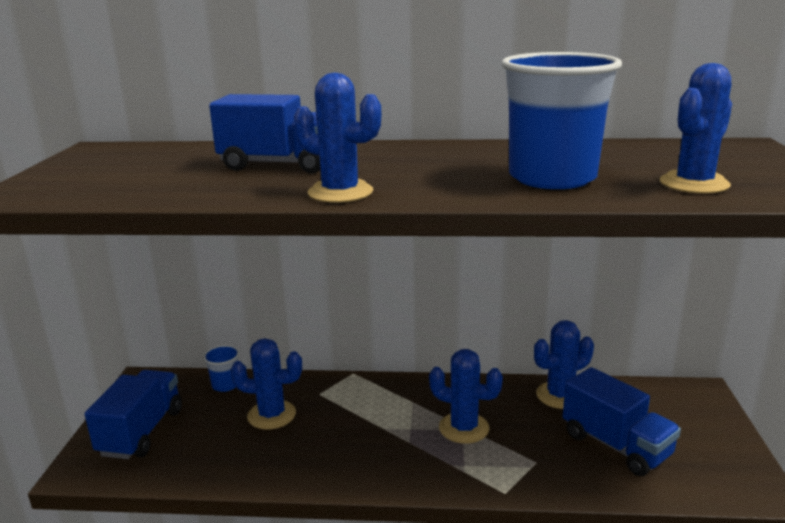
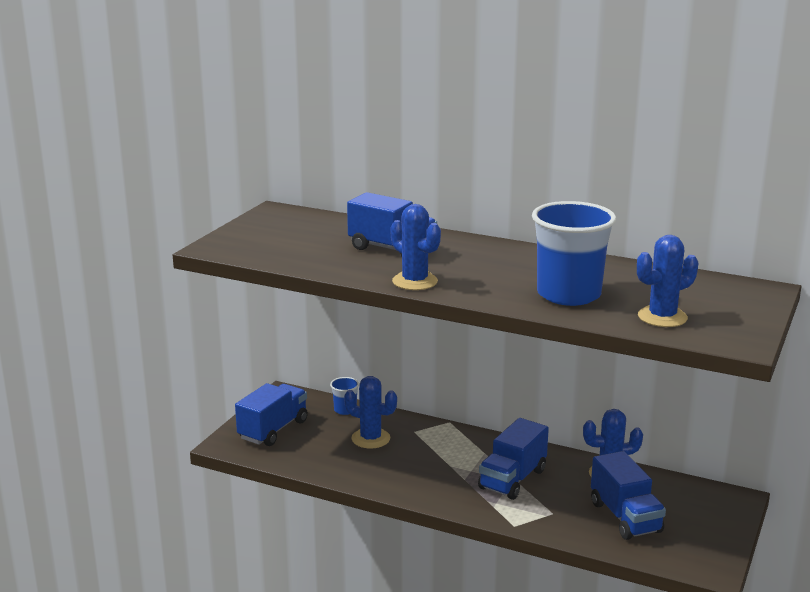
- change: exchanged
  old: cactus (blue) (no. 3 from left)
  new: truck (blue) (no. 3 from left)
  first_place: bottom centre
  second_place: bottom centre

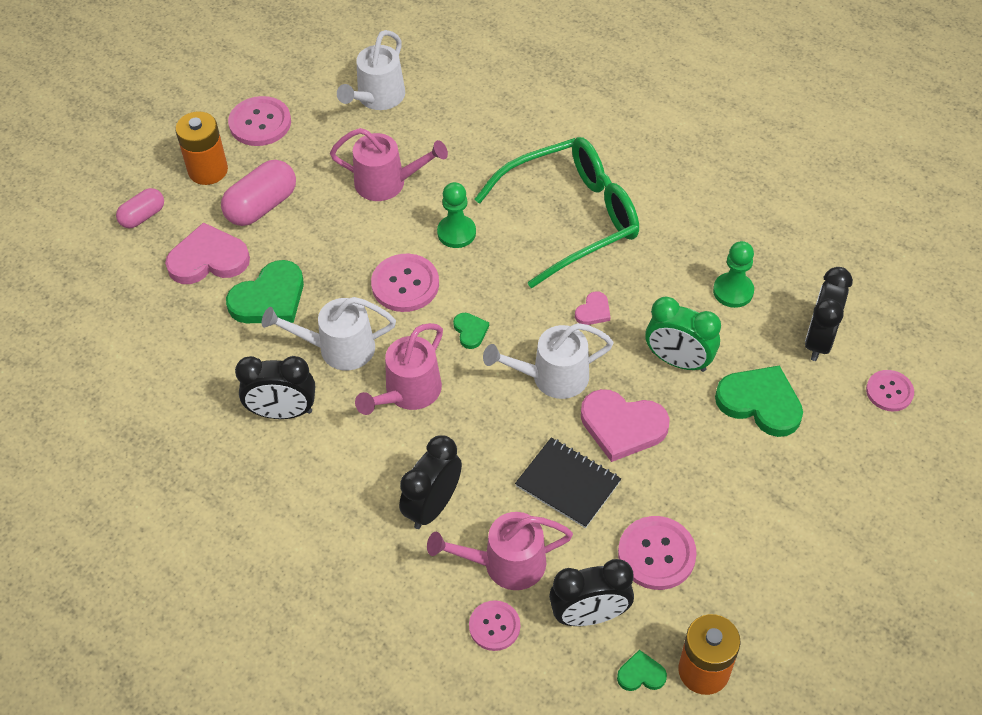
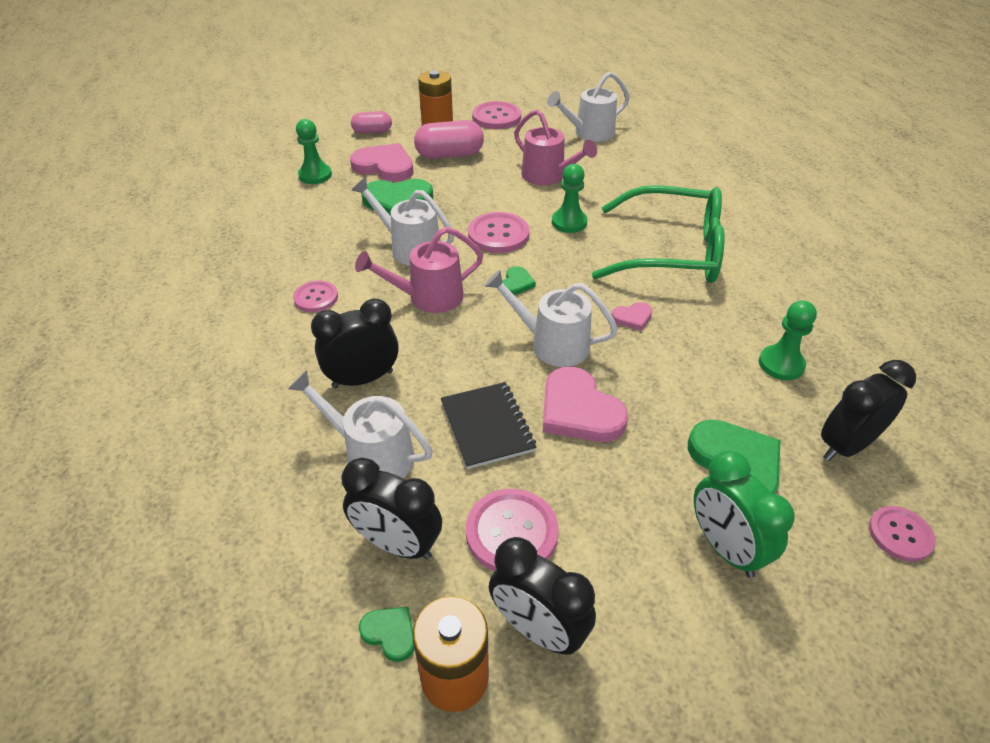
- change: appeared
  new: pawn (green) (no. 1 from left)
  second_place: top left
- change: relocated
  old: clock (black) (no. 1 from left in the first image)
  new: clock (black) (no. 3 from left)
  first_place: middle left
  second_place: bottom centre
- change: relocated
  old: button (pink) (no. 3 from left in the first image)
  new: button (pink) (no. 1 from left)
  first_place: bottom centre
  second_place: middle left
- change: relocated
  old: clock (green)
  first_place: middle right
  second_place: bottom right
- change: colour
  old: watering can (pink) (no. 3 from left)
  new: watering can (white) (no. 1 from left)
  first_place: bottom centre
  second_place: centre

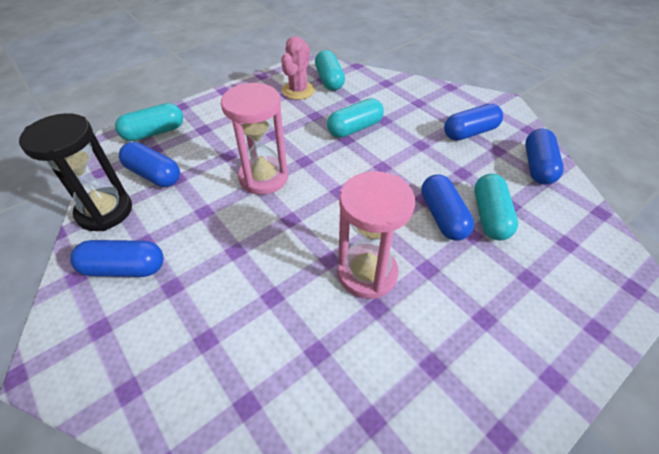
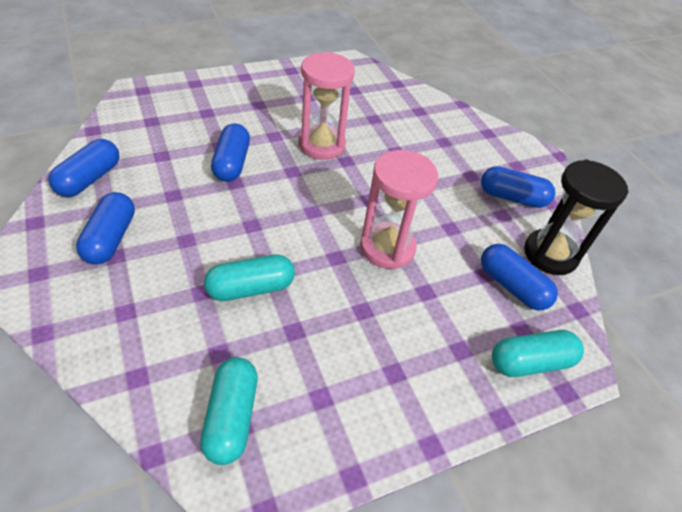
- change: missing
  old: cactus (pink)
  first_place: top centre
- change: missing
  old: capsule (turquoise) (no. 4 from left)
  first_place: middle right
- change: spun
  old: capsule (blue) (no. 4 from left in the first image)
  first_place: top right
  second_place: middle left
  degrees: -75

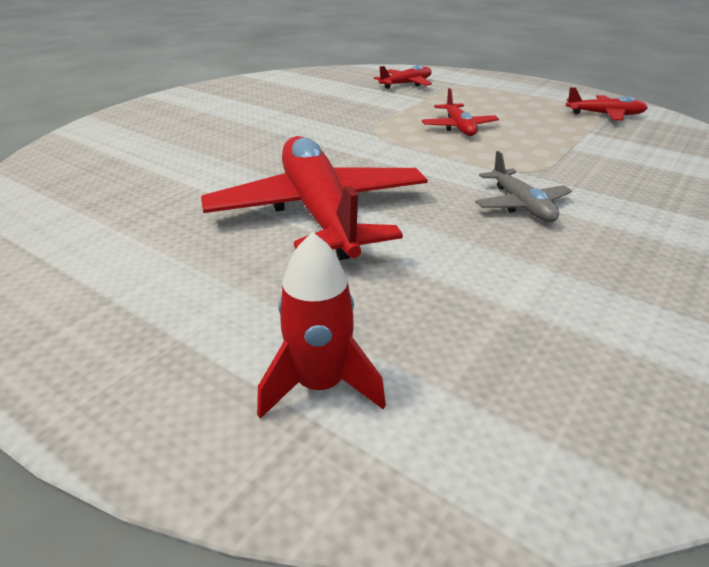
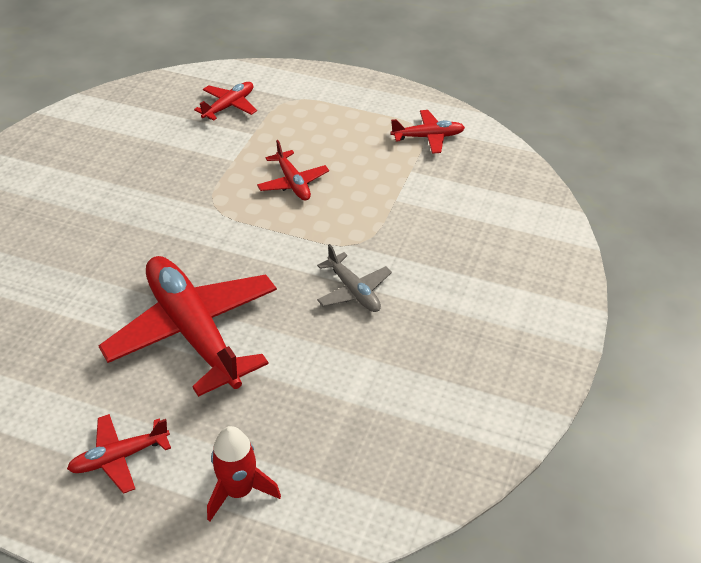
- change: appeared
  new: plane (red) (no. 1 from left)
  second_place: bottom left

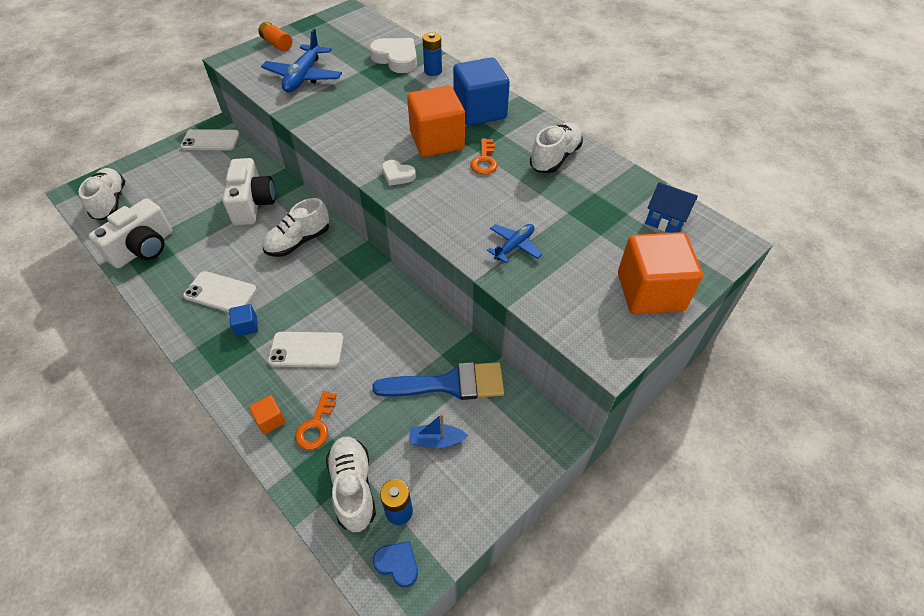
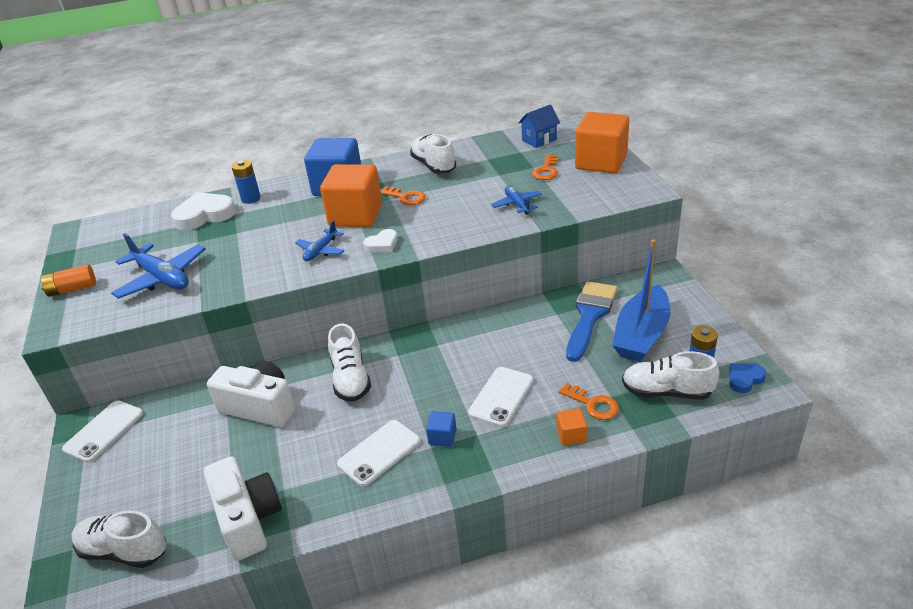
- change: appeared
  new: plane (blue) (no. 2 from left)
  second_place: centre
- change: appeared
  new: key (orange) (no. 2 from left)
  second_place: top centre
- change: size
  old: boat (blue)
  first_place: bottom centre
  second_place: middle right
  factor: 2.1

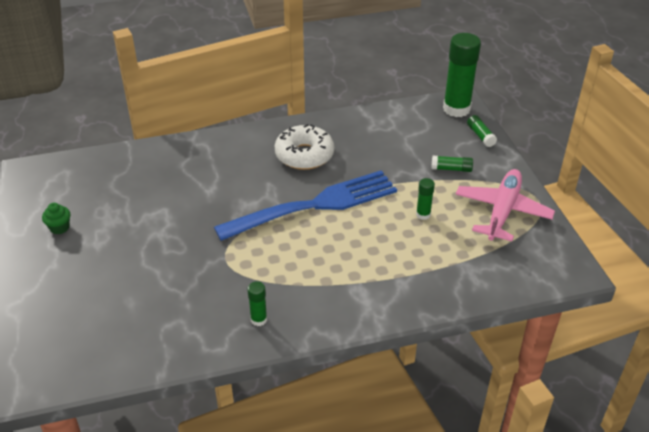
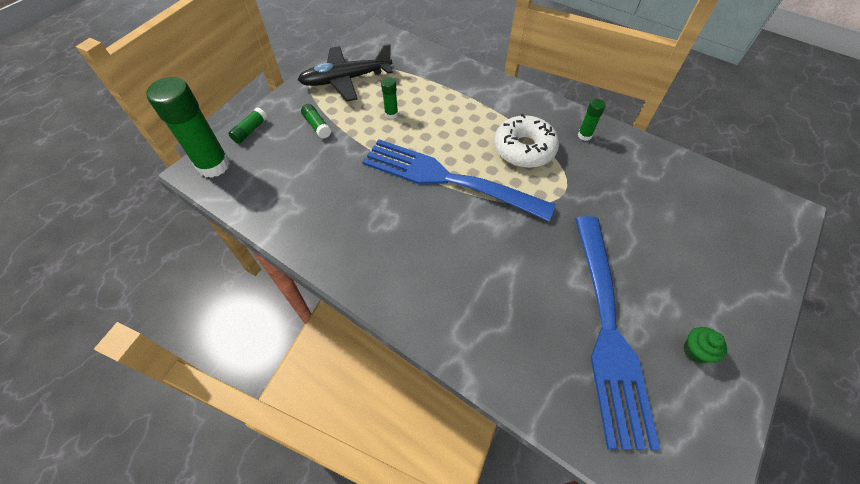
- change: appeared
  new: fork (blue) (no. 2 from left)
  second_place: bottom right
- change: relocated
  old: donut (white)
  first_place: centre
  second_place: top centre
- change: colour
  old: plane (pink)
  new: plane (black)
  first_place: middle right
  second_place: top centre

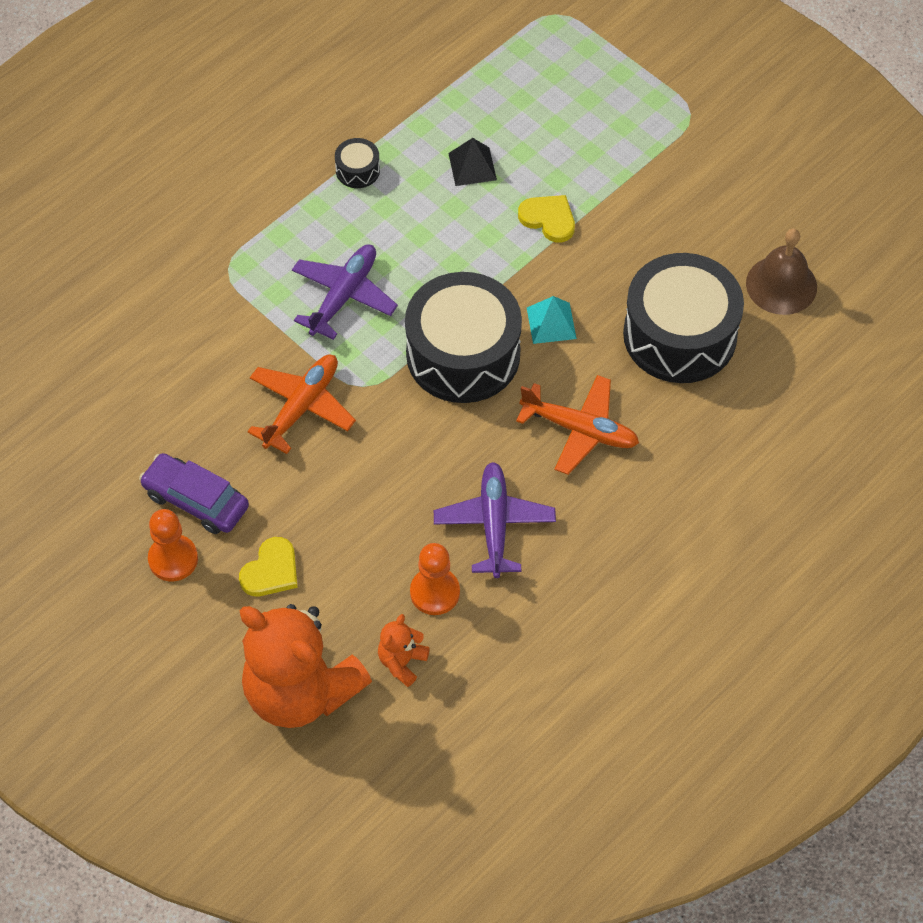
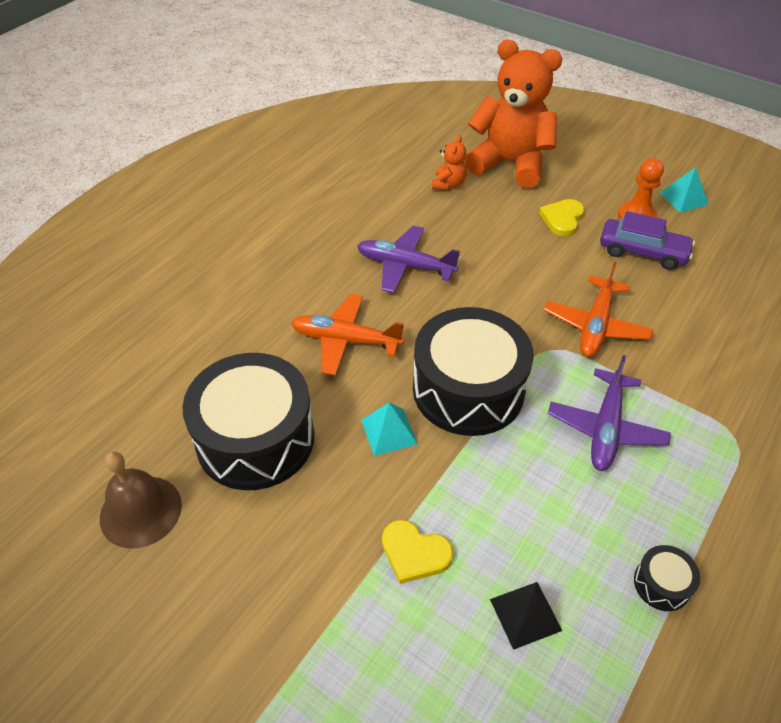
- change: missing
  old: pawn (orange) (no. 2 from left)
  first_place: centre
- change: appeared
  new: pyramid (turquoise) (no. 2 from left)
  second_place: top right
- change: spun
  old: plane (purple) (no. 2 from left in the first image)
  first_place: centre
  second_place: centre
  degrees: 120

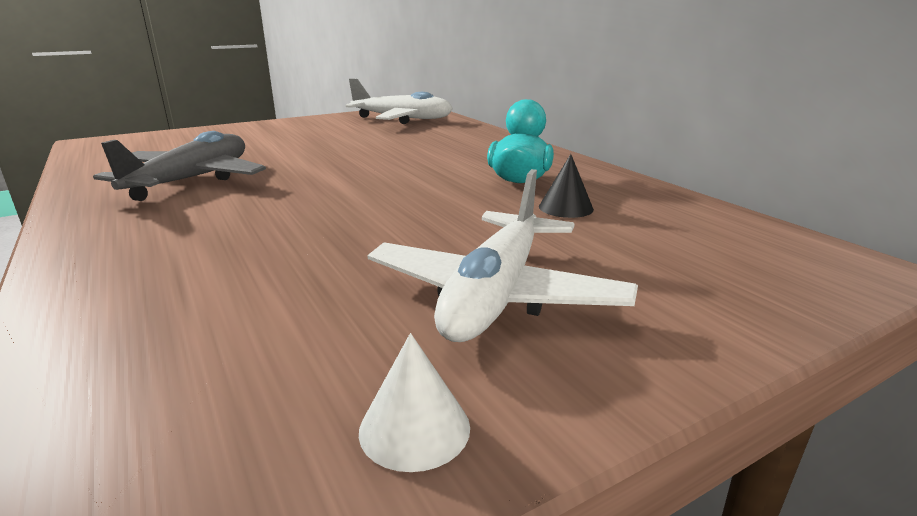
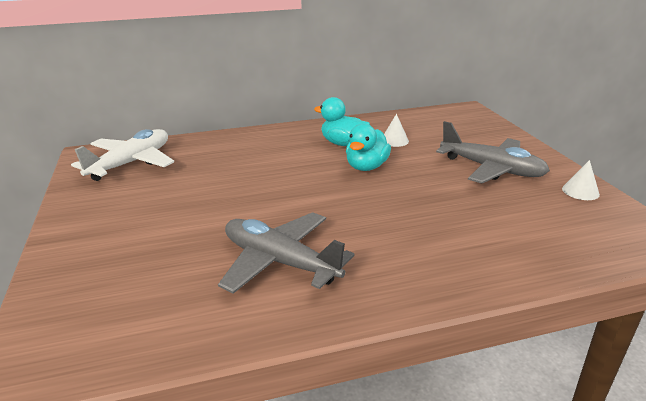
- change: appeared
  new: duck (turquoise) (no. 2 from left)
  second_place: centre
- change: colour
  old: plane (white) (no. 2 from left)
  new: plane (grey) (no. 2 from left)
  first_place: centre
  second_place: middle right
- change: colour
  old: cone (black)
  new: cone (white) (no. 1 from left)
  first_place: centre
  second_place: top centre

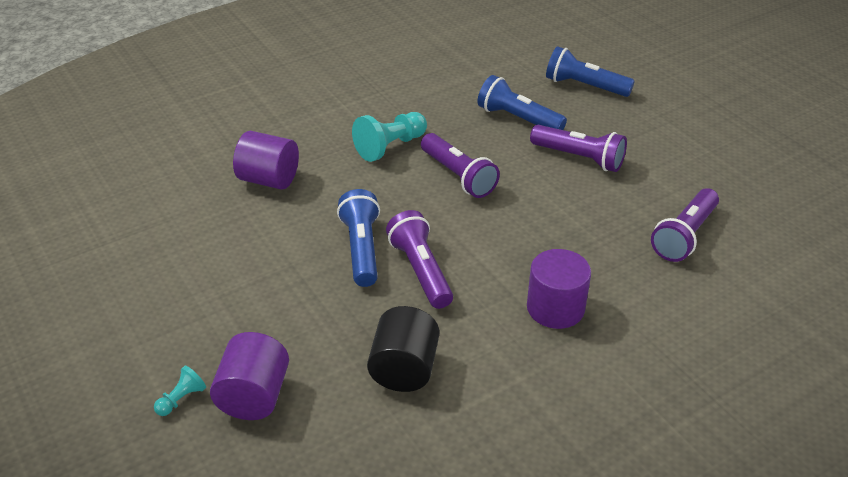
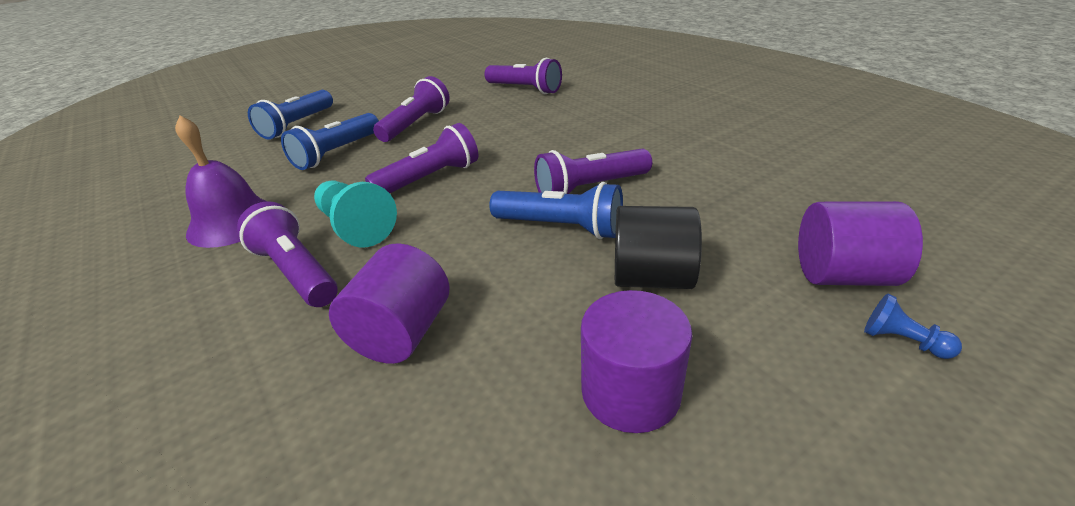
- change: appeared
  new: bell (purple)
  second_place: middle left
- change: appeared
  new: flashlight (purple) (no. 1 from left)
  second_place: middle left
- change: relocated
  old: cylinder (black)
  first_place: bottom centre
  second_place: centre
- change: relocated
  old: cylinder (purple) (no. 3 from left in the first image)
  new: cylinder (purple) (no. 2 from left)
  first_place: centre
  second_place: bottom centre
- change: colour
  old: pawn (turquoise) (no. 1 from left)
  new: pawn (blue)
  first_place: bottom left
  second_place: middle right
- change: spun
  old: flashlight (blue) (no. 1 from left in the first image)
  first_place: centre
  second_place: centre
  degrees: -150

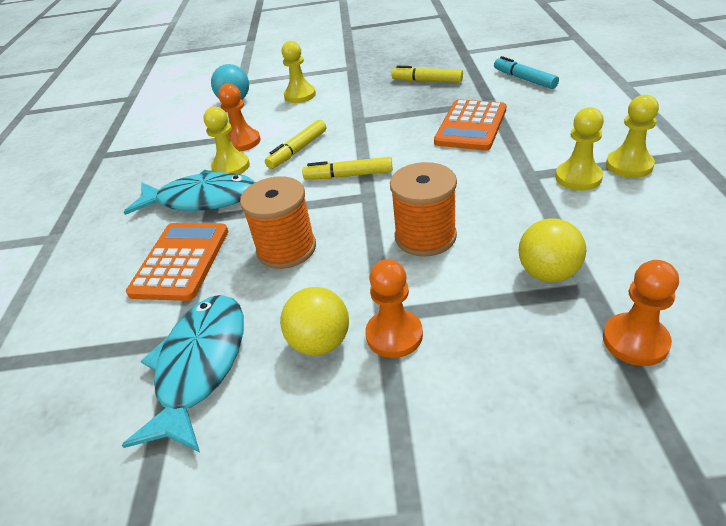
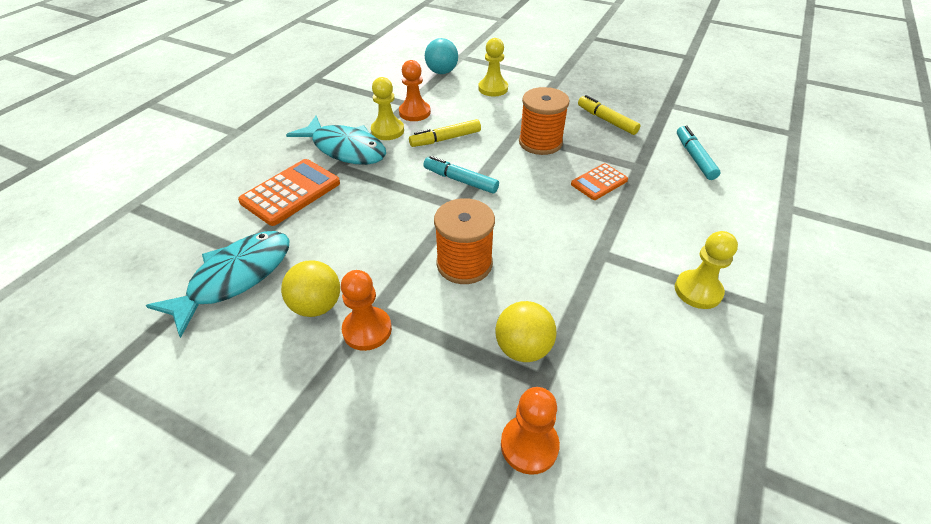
- change: missing
  old: pawn (yellow) (no. 3 from left)
  first_place: top right
- change: relocated
  old: spool (orange) (no. 1 from left in the first image)
  new: spool (orange) (no. 2 from left)
  first_place: centre
  second_place: top centre
- change: colour
  old: marker (yellow) (no. 2 from left)
  new: marker (turquoise) (no. 1 from left)
  first_place: top centre
  second_place: centre
- change: size
  old: calculator (orange) (no. 2 from left)
  first_place: top centre
  second_place: centre
  factor: 0.6

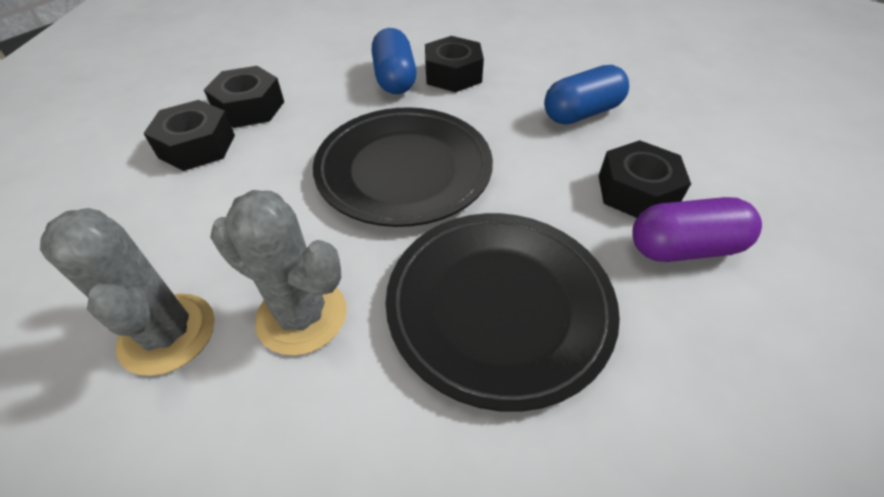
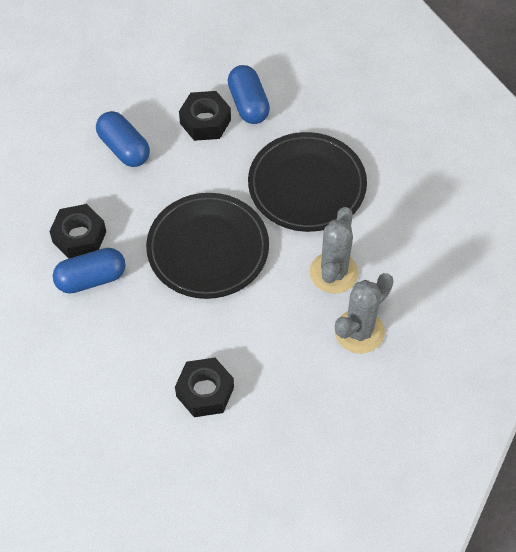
- change: missing
  old: nut (black) (no. 2 from left)
  first_place: top left
- change: colour
  old: capsule (purple)
  new: capsule (blue) (no. 3 from left)
  first_place: middle right
  second_place: top centre

